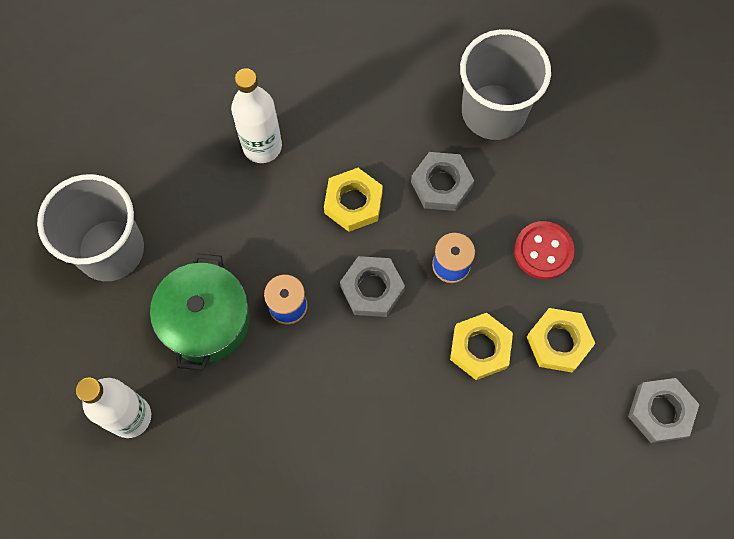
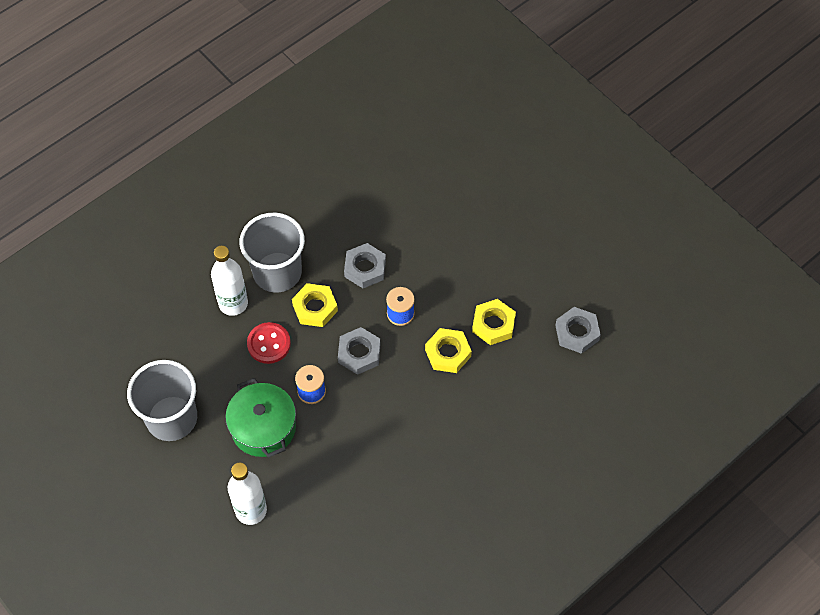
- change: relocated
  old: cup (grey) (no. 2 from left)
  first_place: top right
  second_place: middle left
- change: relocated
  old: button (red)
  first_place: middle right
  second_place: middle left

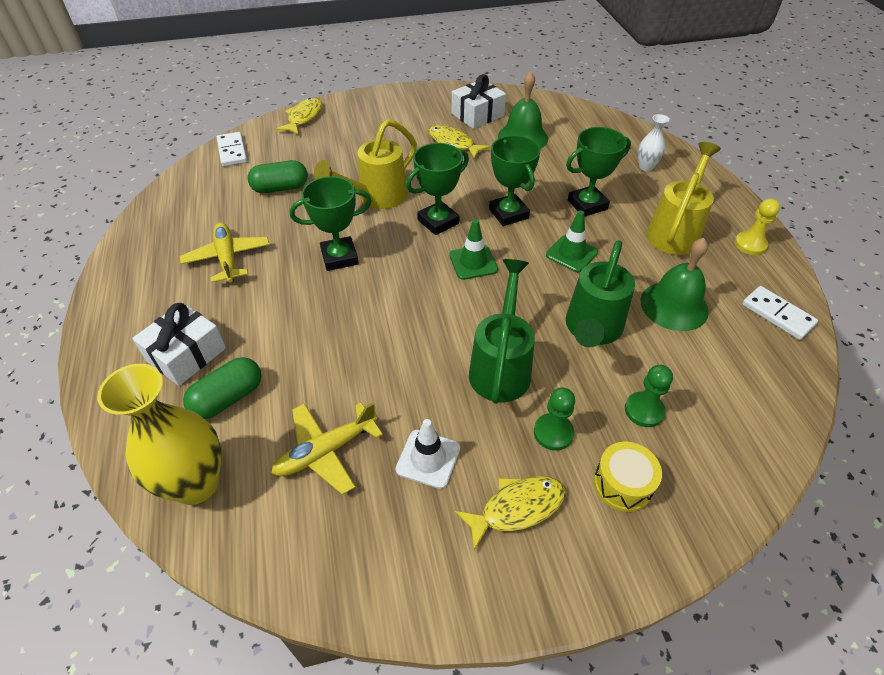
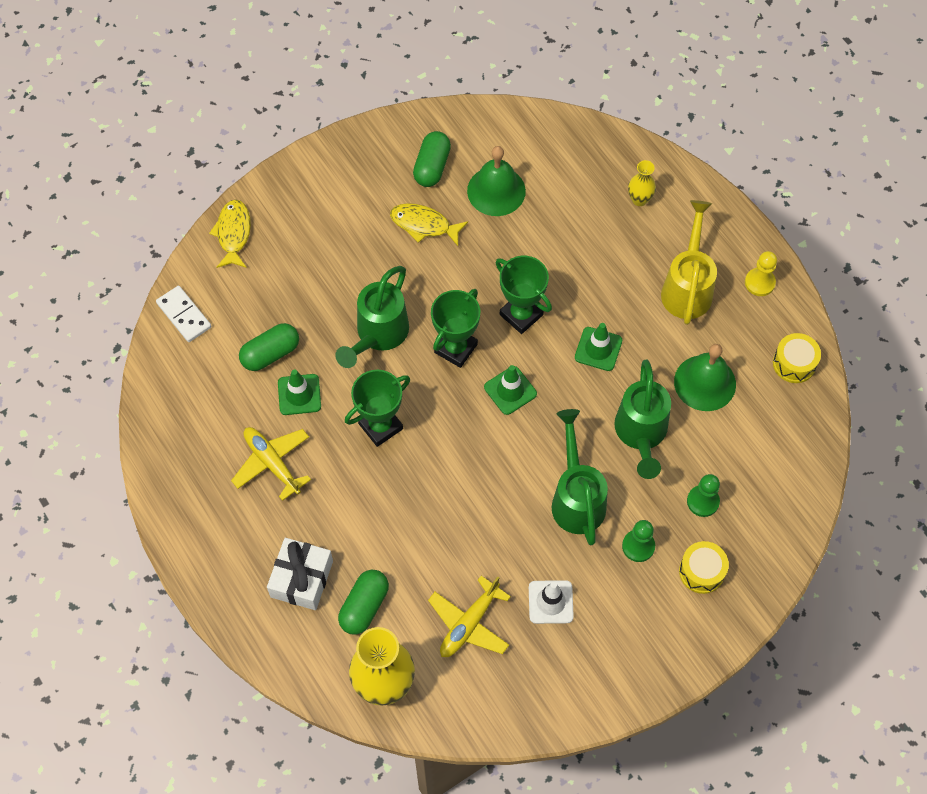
- change: missing
  old: fish (yellow) (no. 3 from left)
  first_place: bottom centre
- change: missing
  old: trophy (green) (no. 4 from left)
  first_place: top right
- change: appeared
  new: traffic cone (green) (no. 1 from left)
  second_place: middle left
- change: exchanged
  old: gift (white) (no. 2 from left)
  new: capsule (green) (no. 3 from left)
  first_place: top centre
  second_place: top centre
- change: exchanged
  old: domino (white) (no. 2 from left)
  new: drum (yellow) (no. 2 from left)
  first_place: middle right
  second_place: middle right
- change: colour
  old: watering can (yellow) (no. 1 from left)
  new: watering can (green) (no. 1 from left)
  first_place: top centre
  second_place: centre
- change: colour
  old: vase (white)
  new: vase (yellow) (no. 2 from left)
  first_place: top right
  second_place: top right

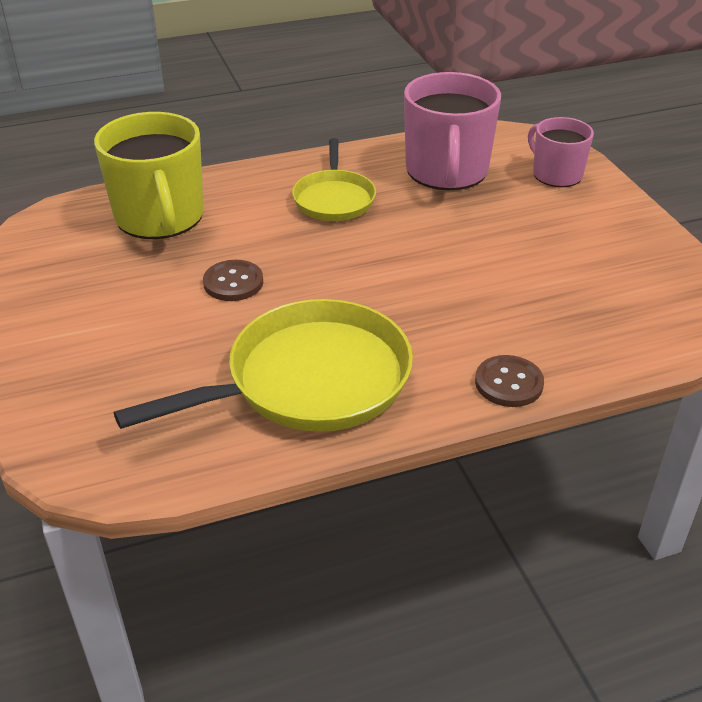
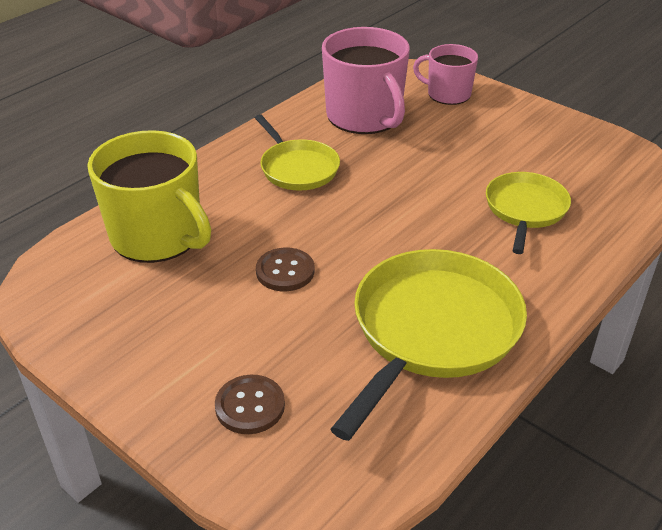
- change: appeared
  new: pan (yellow) (no. 3 from left)
  second_place: middle right
- change: relocated
  old: button (brown) (no. 2 from left in the first image)
  new: button (brown) (no. 1 from left)
  first_place: middle right
  second_place: bottom centre

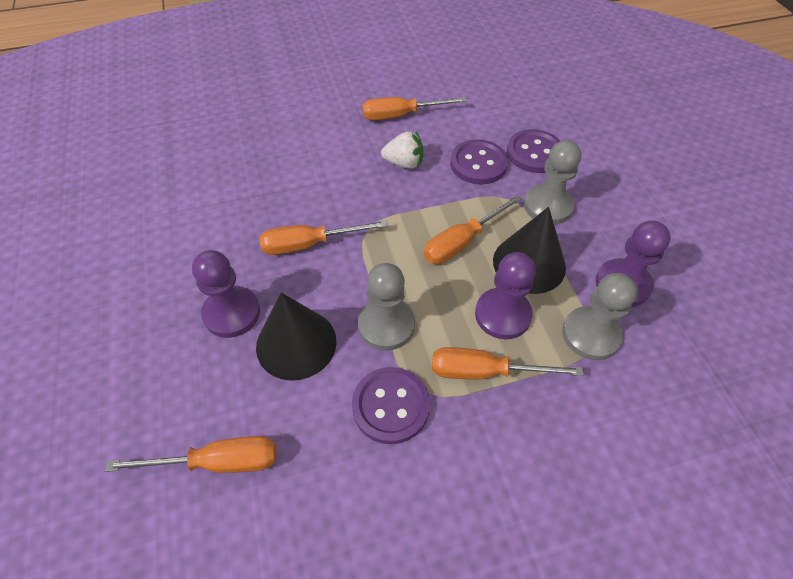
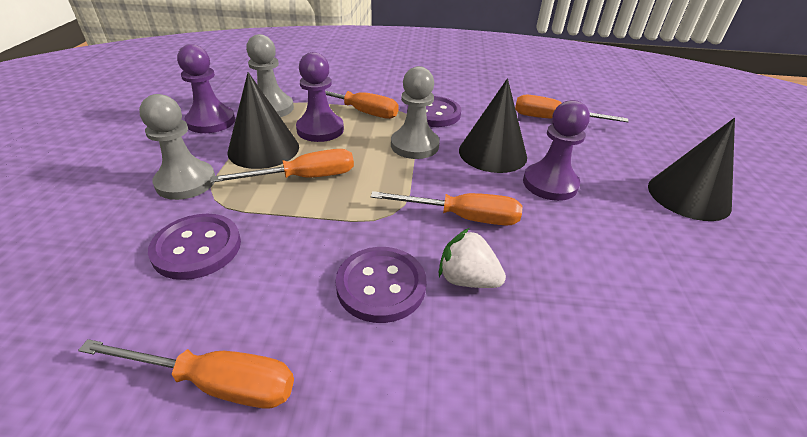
- change: appeared
  new: cone (black) (no. 3 from left)
  second_place: middle right
- change: relocated
  old: strawberry (white)
  first_place: top centre
  second_place: centre
- change: relocated
  old: button (purple) (no. 3 from left in the first image)
  new: button (purple) (no. 2 from left)
  first_place: top right
  second_place: centre

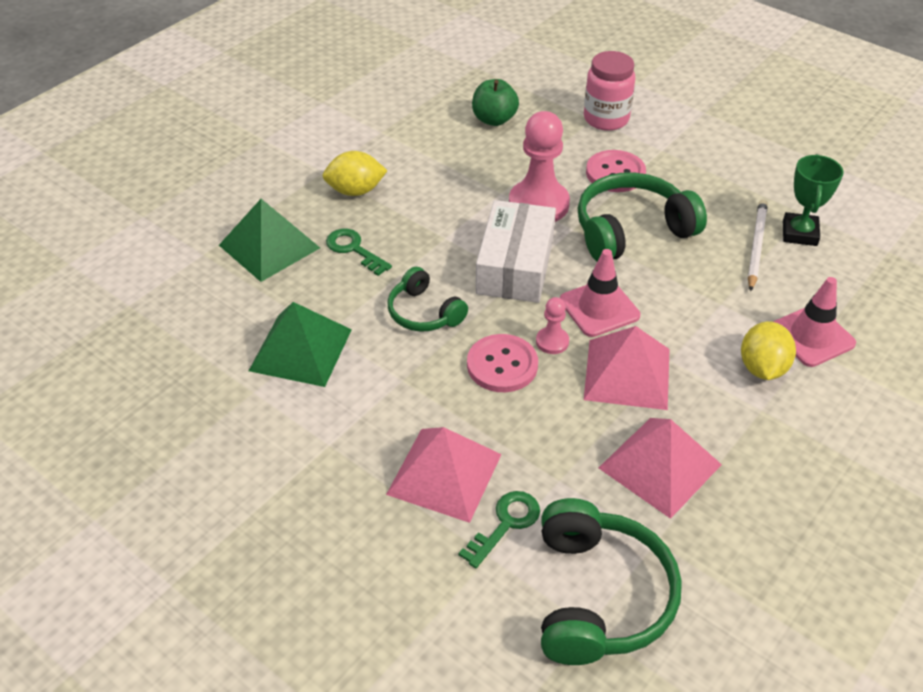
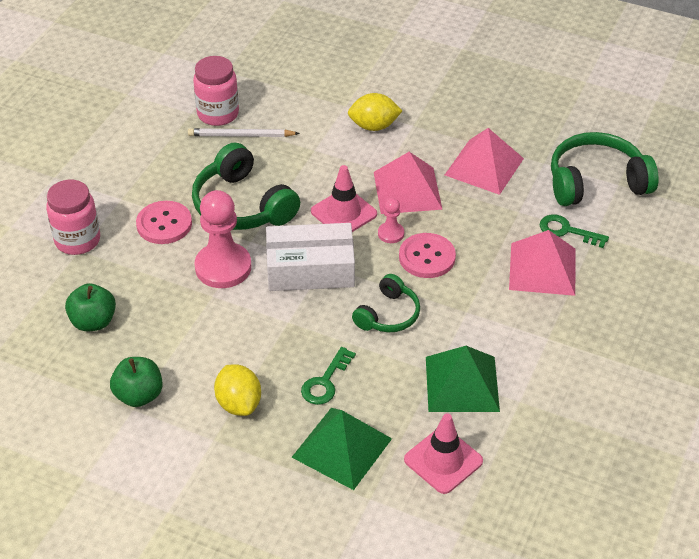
- change: appeared
  new: apple (green) (no. 2 from left)
  second_place: bottom left
- change: relocated
  old: traffic cone (pink) (no. 2 from left)
  first_place: middle right
  second_place: bottom centre
- change: exchanged
  old: trophy (green)
  new: jar (pink) (no. 2 from left)
  first_place: top right
  second_place: top left

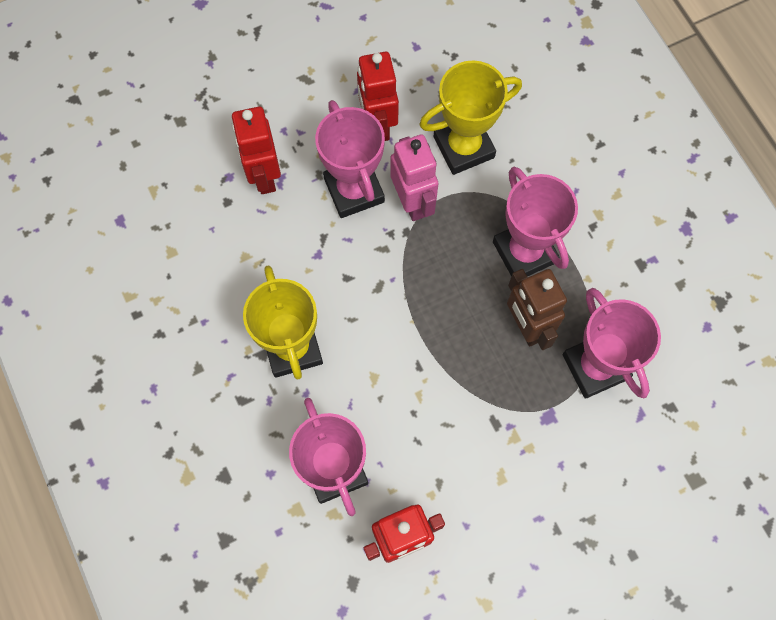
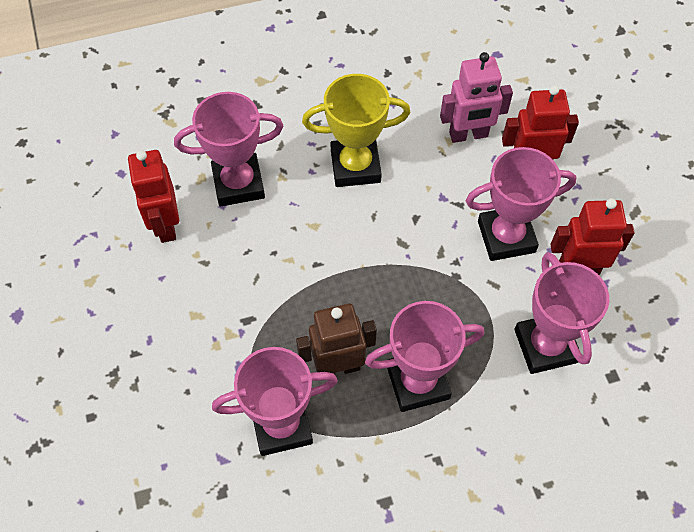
- change: relocated
  old: robot (pink)
  first_place: top centre
  second_place: top right
- change: colour
  old: trophy (yellow) (no. 2 from left)
  new: trophy (pink) (no. 5 from left)
  first_place: top centre
  second_place: middle right

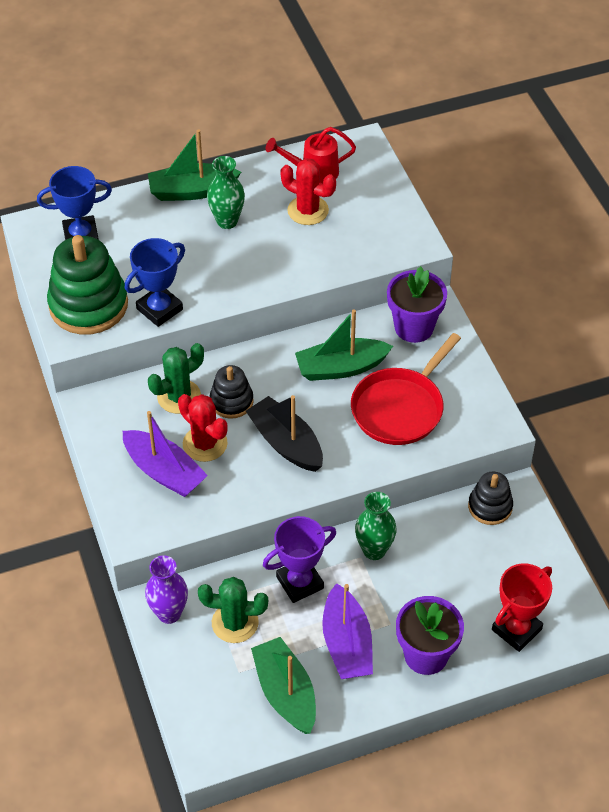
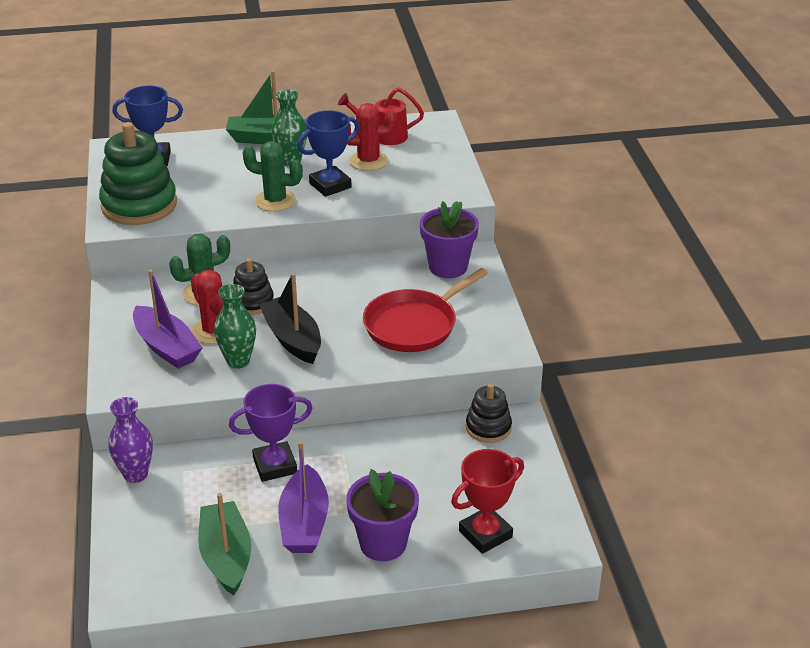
- change: missing
  old: boat (green) (no. 3 from left)
  first_place: centre
- change: relocated
  old: trophy (blue) (no. 2 from left)
  first_place: middle left
  second_place: top centre
- change: relocated
  old: cactus (green) (no. 2 from left)
  first_place: bottom centre
  second_place: top centre
- change: relocated
  old: vase (green) (no. 2 from left in the first image)
  new: vase (green) (no. 1 from left)
  first_place: centre
  second_place: middle left
- change: spun
  old: cactus (red) (no. 2 from left)
  first_place: top centre
  second_place: top centre
  degrees: -45

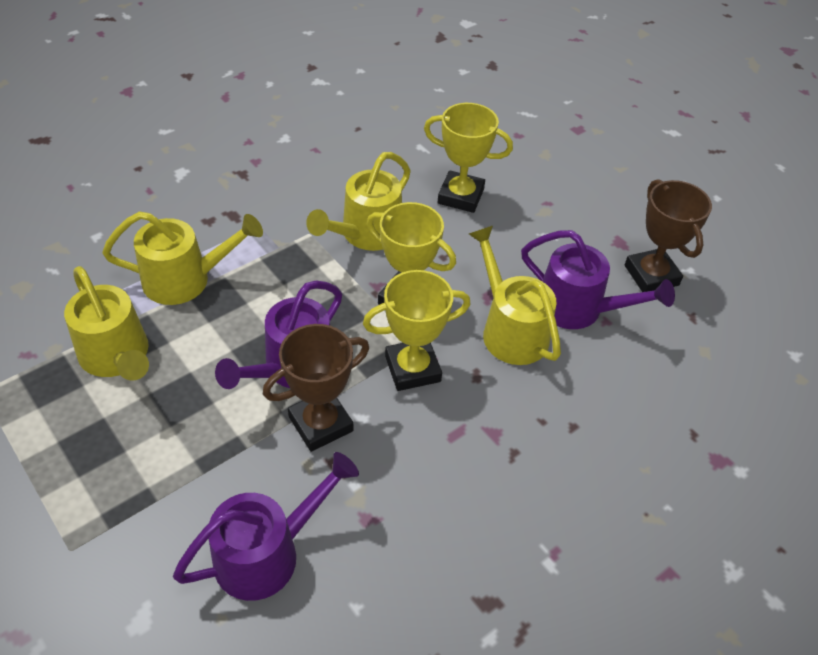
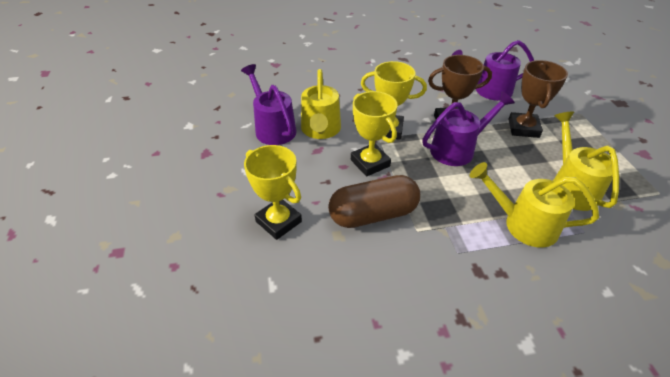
- change: relocated
  old: trophy (brown) (no. 2 from left)
  first_place: middle right
  second_place: top right
- change: exchanged
  old: watering can (yellow) (no. 3 from left)
  new: capsule (brown)
  first_place: top centre
  second_place: centre

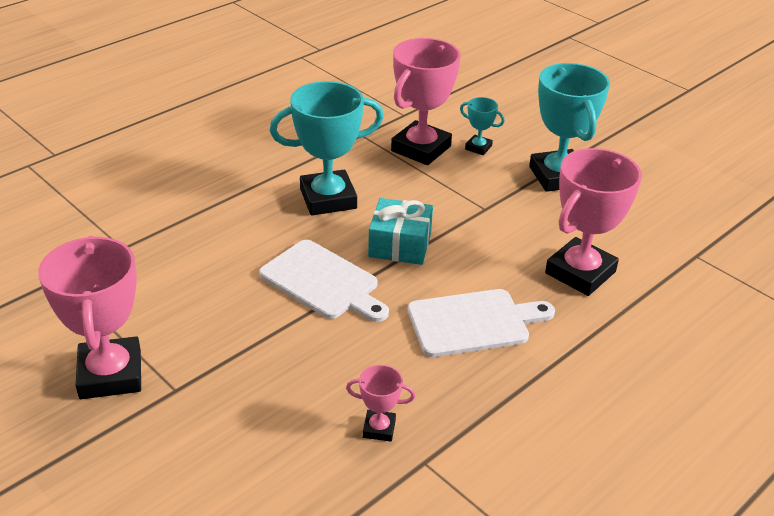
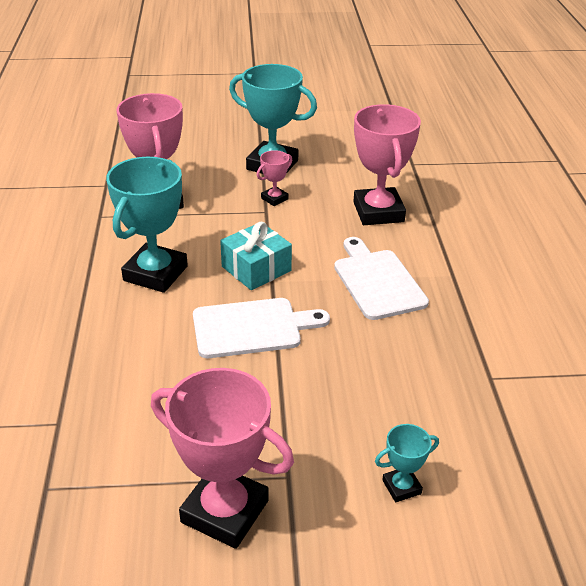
- change: relocated
  old: trophy (pink) (no. 2 from left in the first image)
  new: trophy (pink) (no. 3 from left)
  first_place: bottom centre
  second_place: top centre
- change: relocated
  old: trophy (turquoise) (no. 2 from left in the first image)
  new: trophy (turquoise) (no. 3 from left)
  first_place: top centre
  second_place: bottom right
- change: spun
  old: cutting board (white) (no. 2 from left)
  first_place: centre
  second_place: centre
  degrees: -45

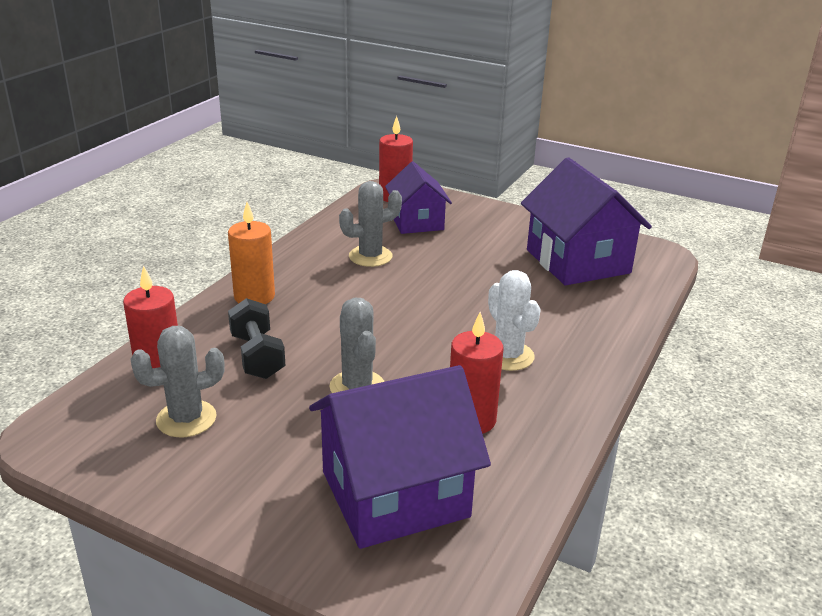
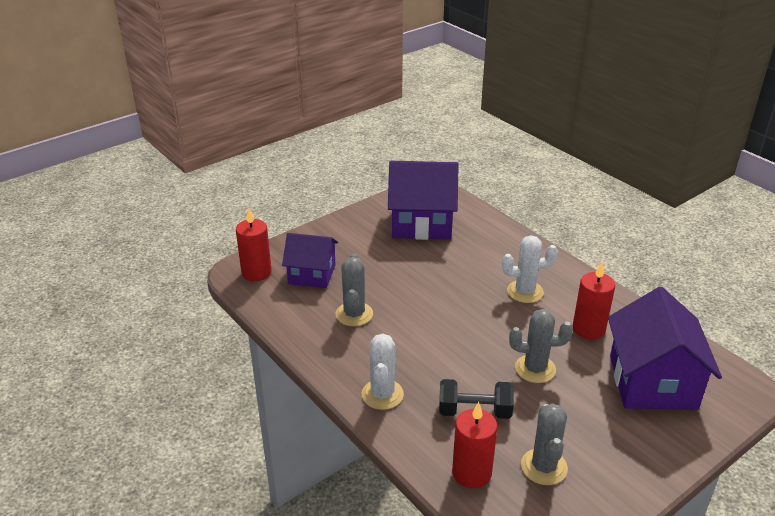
- change: exchanged
  old: candle (orange)
  new: cactus (white) (no. 1 from left)
  first_place: middle left
  second_place: bottom centre

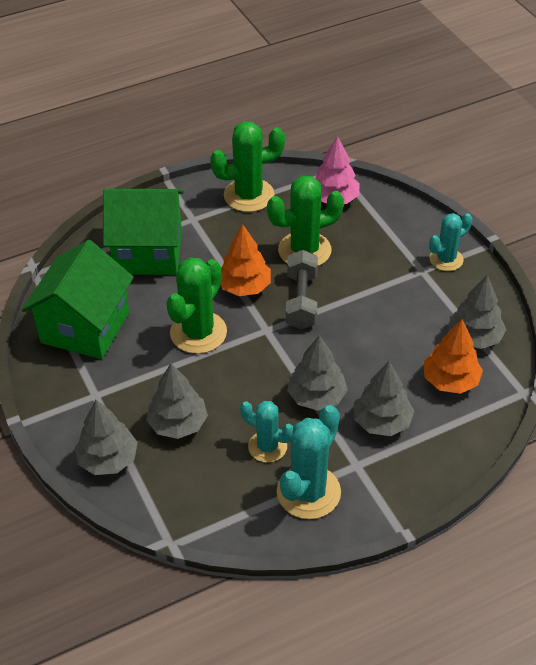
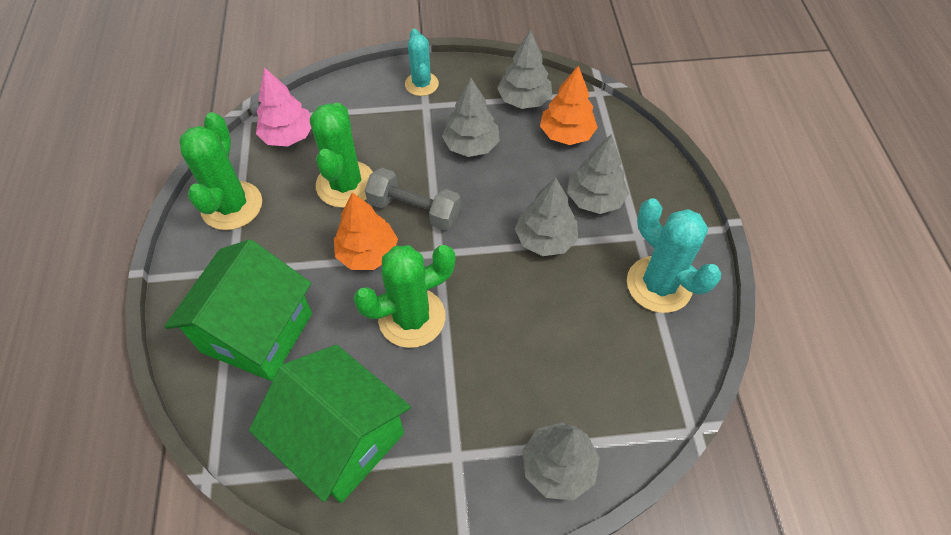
- change: missing
  old: cactus (turquoise) (no. 1 from left)
  first_place: centre
- change: relocated
  old: tree (grey) (no. 2 from left in the first image)
  new: tree (grey) (no. 1 from left)
  first_place: middle left
  second_place: top centre
- change: spun
  old: cactus (green) (no. 1 from left in the first image)
  first_place: centre
  second_place: centre
  degrees: -75

